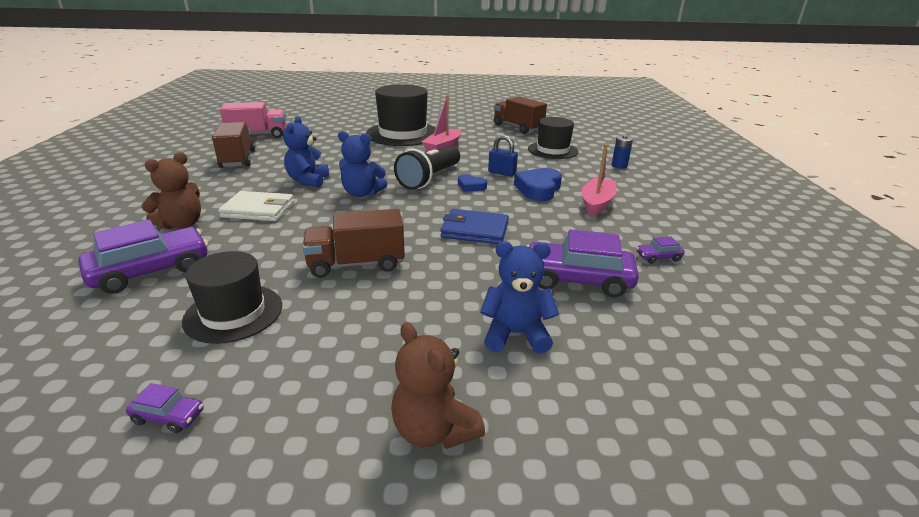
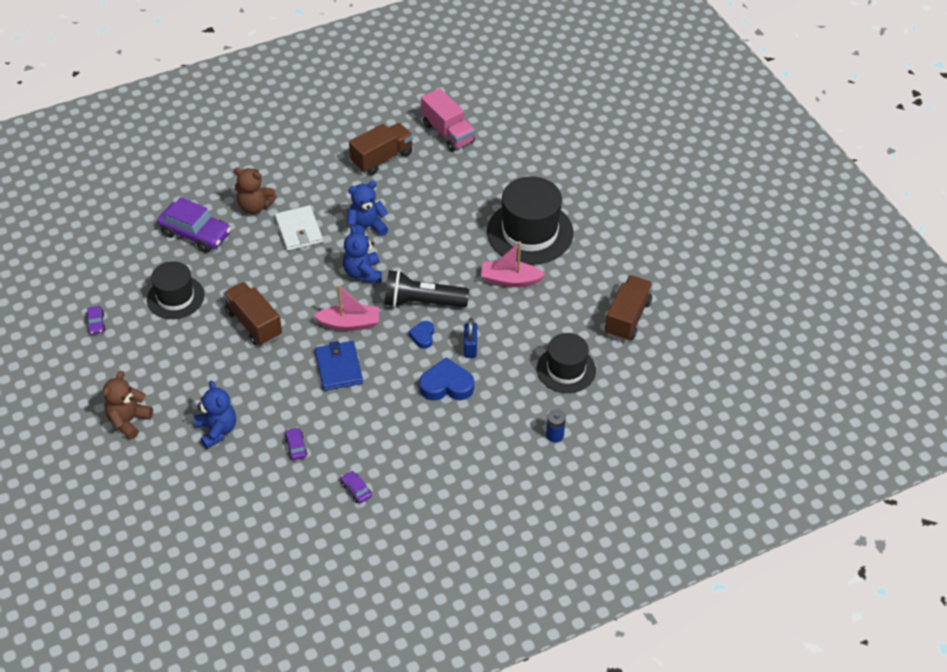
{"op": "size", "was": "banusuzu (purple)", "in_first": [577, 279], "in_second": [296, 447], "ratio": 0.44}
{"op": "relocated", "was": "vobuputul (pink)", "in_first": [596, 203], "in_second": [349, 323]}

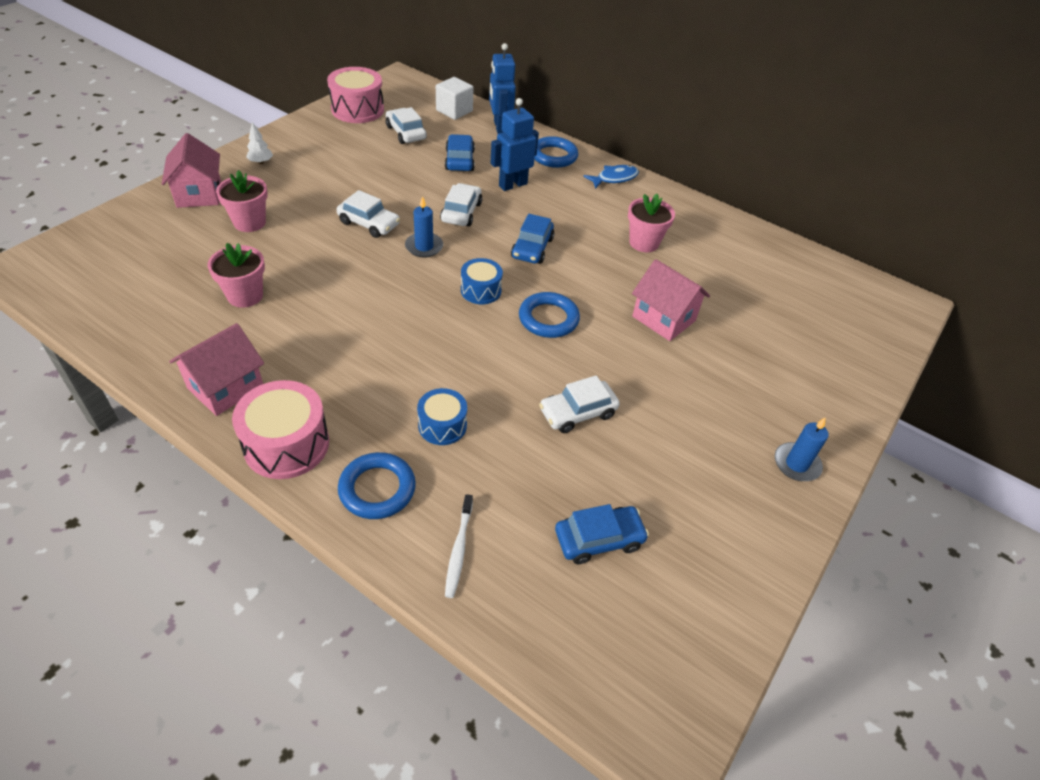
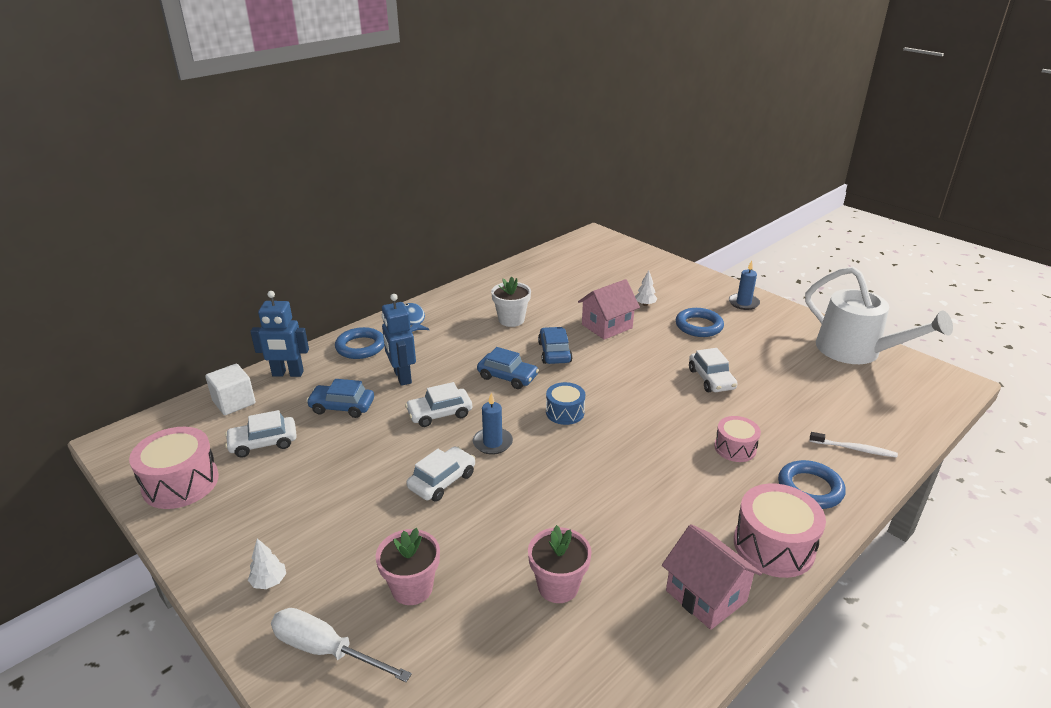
{"op": "exchanged", "was": "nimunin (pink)", "now": "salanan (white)", "in_first": [199, 194], "in_second": [325, 650]}
{"op": "colour", "was": "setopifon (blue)", "now": "setopifon (pink)", "in_first": [442, 425], "in_second": [735, 448]}
{"op": "spun", "was": "banusuzu (white)", "in_first": [461, 212], "in_second": [439, 413], "clockwise": -45}
{"op": "relocated", "was": "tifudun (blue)", "in_first": [548, 319], "in_second": [699, 326]}
{"op": "relocated", "was": "banusuzu (blue)", "in_first": [599, 539], "in_second": [554, 352]}
{"op": "colour", "was": "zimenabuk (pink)", "now": "zimenabuk (white)", "in_first": [644, 243], "in_second": [511, 320]}
{"op": "appeared", "now": "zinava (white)", "in_second": [645, 304]}
{"op": "appeared", "now": "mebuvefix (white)", "in_second": [857, 351]}

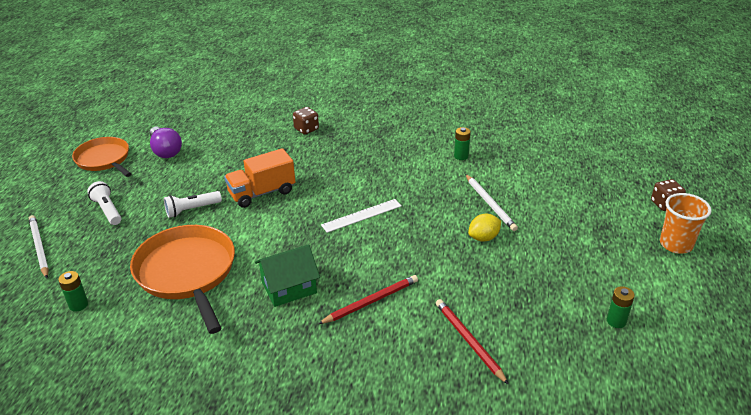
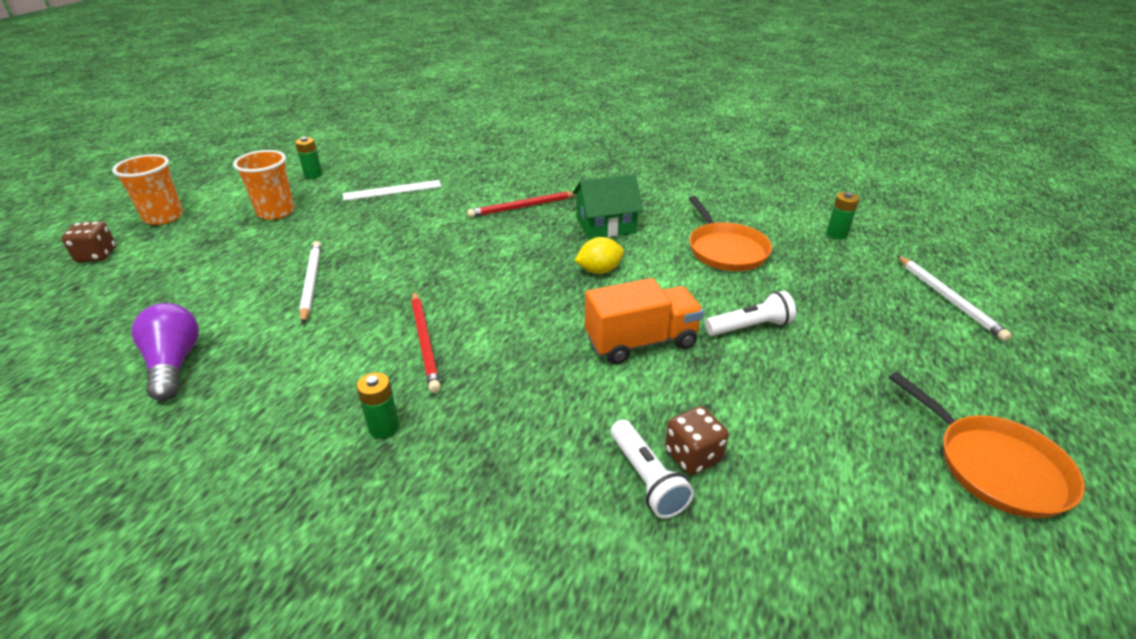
{"op": "relocated", "was": "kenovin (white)", "in_first": [107, 210], "in_second": [646, 479]}
{"op": "size", "was": "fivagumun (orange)", "in_first": [187, 272], "in_second": [725, 250], "ratio": 0.65}
{"op": "relocated", "was": "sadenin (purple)", "in_first": [165, 151], "in_second": [174, 364]}
{"op": "relocated", "was": "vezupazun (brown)", "in_first": [306, 129], "in_second": [693, 456]}
{"op": "relocated", "was": "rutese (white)", "in_first": [362, 215], "in_second": [392, 190]}
{"op": "relocated", "was": "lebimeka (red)", "in_first": [469, 341], "in_second": [425, 342]}
{"op": "relocated", "was": "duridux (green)", "in_first": [461, 156], "in_second": [384, 427]}
{"op": "relocated", "was": "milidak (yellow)", "in_first": [483, 238], "in_second": [599, 270]}
{"op": "appeared", "now": "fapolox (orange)", "in_second": [276, 212]}

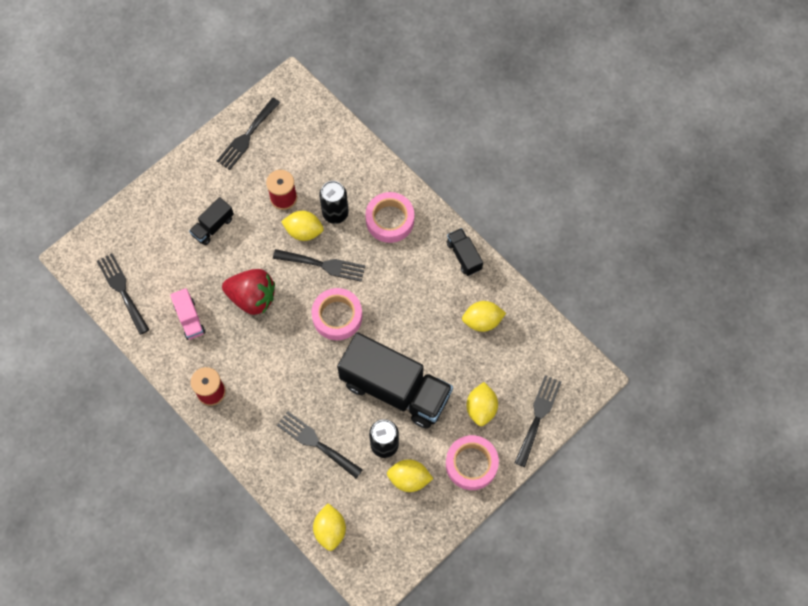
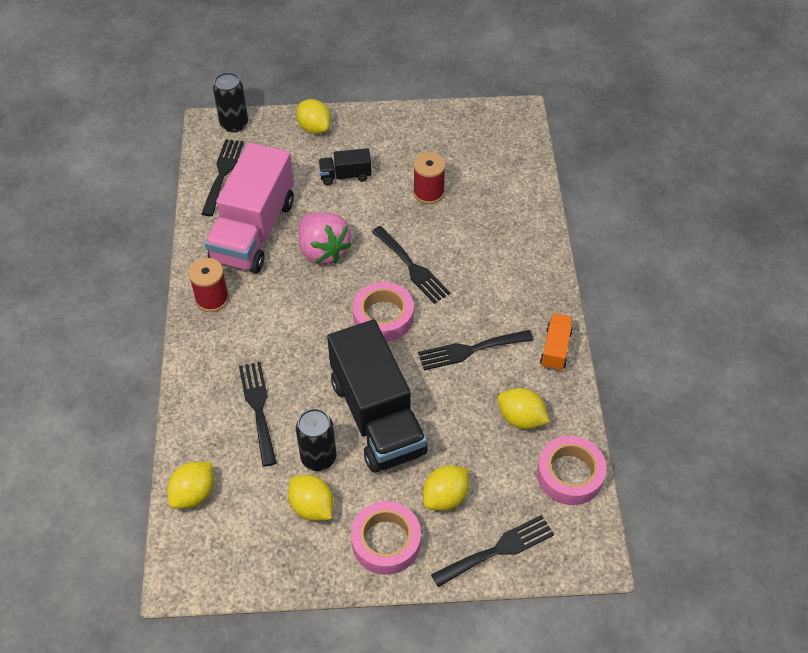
{"op": "size", "was": "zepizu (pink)", "in_first": [189, 319], "in_second": [254, 231], "ratio": 2.26}
{"op": "relocated", "was": "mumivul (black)", "in_first": [247, 136], "in_second": [470, 350]}
{"op": "colour", "was": "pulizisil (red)", "now": "pulizisil (pink)", "in_first": [252, 297], "in_second": [323, 250]}
{"op": "relocated", "was": "milidak (yellow)", "in_first": [304, 231], "in_second": [314, 128]}
{"op": "relocated", "was": "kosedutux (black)", "in_first": [335, 213], "in_second": [234, 124]}
{"op": "relocated", "was": "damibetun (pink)", "in_first": [390, 220], "in_second": [570, 474]}
{"op": "colour", "was": "zepizu (black)", "now": "zepizu (orange)", "in_first": [464, 256], "in_second": [555, 349]}

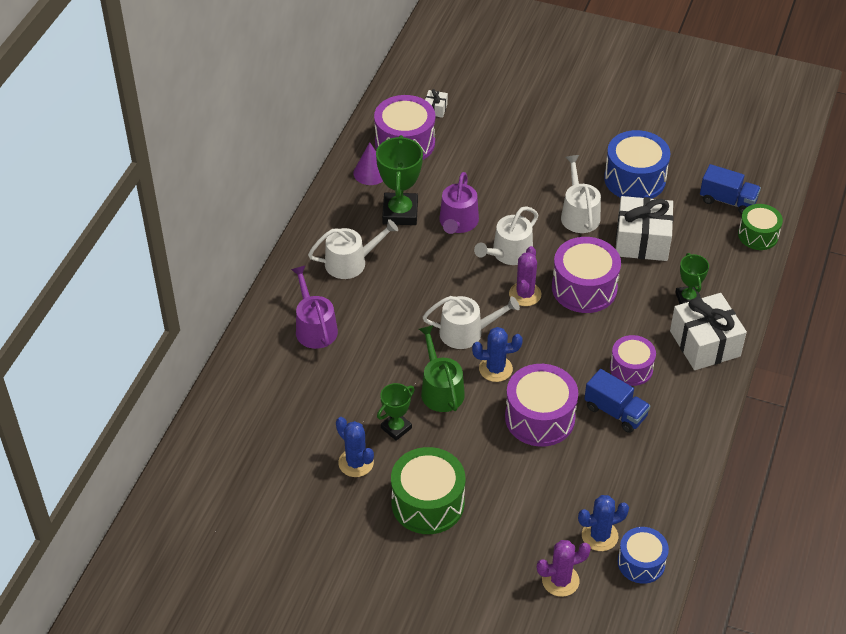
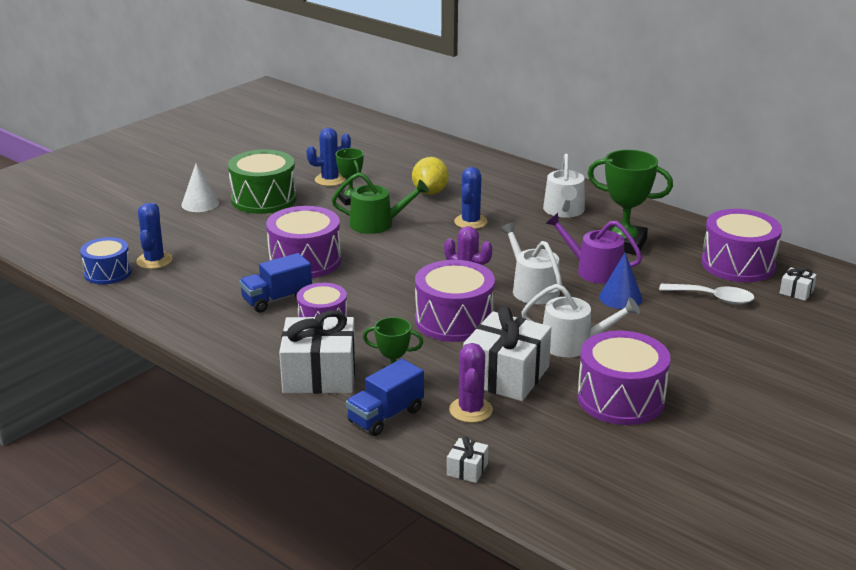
{"op": "missing", "was": "mebuvefix (purple)", "in_first": [314, 327]}
{"op": "missing", "was": "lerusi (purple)", "in_first": [370, 172]}
{"op": "missing", "was": "mebuvefix (white)", "in_first": [466, 332]}
{"op": "relocated", "was": "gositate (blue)", "in_first": [495, 369], "in_second": [470, 222]}
{"op": "relocated", "was": "gositate (purple)", "in_first": [560, 580], "in_second": [470, 410]}
{"op": "colour", "was": "setopifon (blue)", "now": "setopifon (purple)", "in_first": [635, 179], "in_second": [621, 399]}
{"op": "relocated", "was": "zepizu (blue)", "in_first": [727, 201], "in_second": [385, 416]}
{"op": "exchanged", "was": "setopifon (green)", "now": "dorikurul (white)", "in_first": [758, 235], "in_second": [467, 469]}
{"op": "appeared", "now": "lerusi (white)", "in_second": [200, 203]}
{"op": "appeared", "now": "milidak (yellow)", "in_second": [430, 192]}
{"op": "appeared", "now": "lerusi (blue)", "in_second": [620, 297]}
{"op": "appeared", "now": "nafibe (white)", "in_second": [713, 298]}

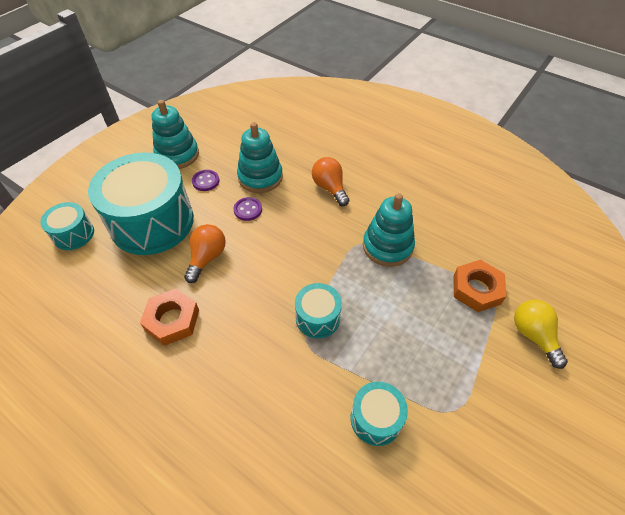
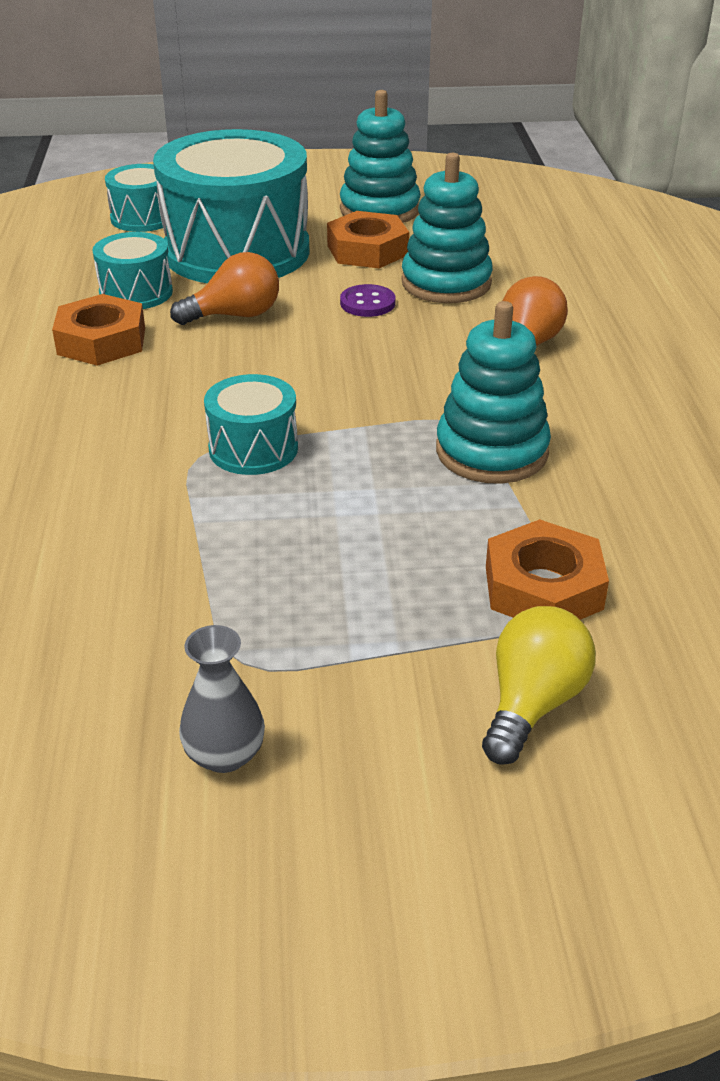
{"op": "exchanged", "was": "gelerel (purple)", "now": "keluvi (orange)", "in_first": [206, 181], "in_second": [367, 250]}
{"op": "relocated", "was": "setopifon (turquoise)", "in_first": [376, 419], "in_second": [136, 293]}
{"op": "appeared", "now": "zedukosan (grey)", "in_second": [225, 755]}

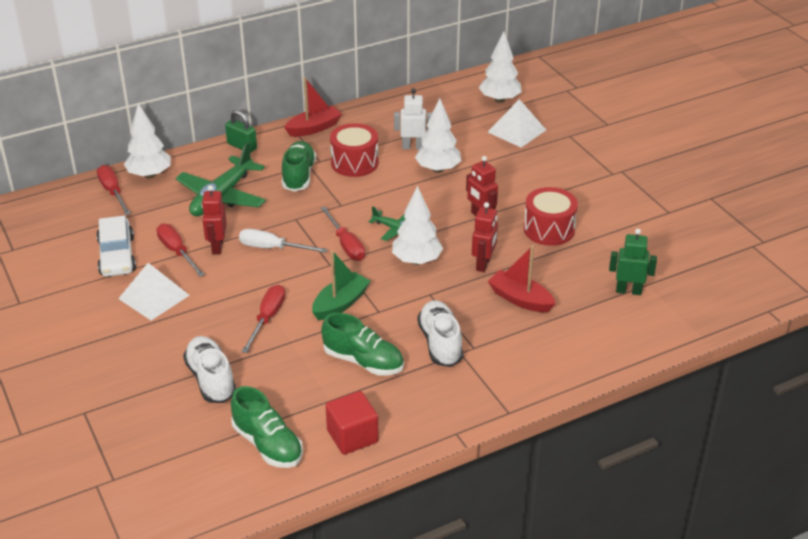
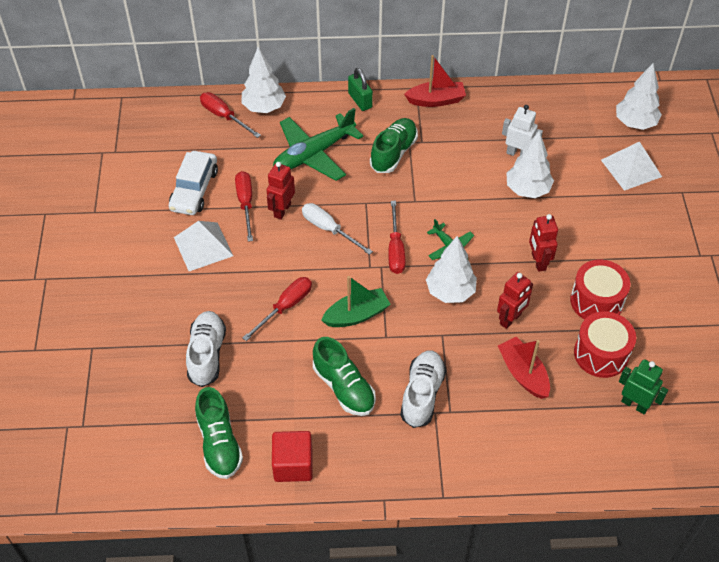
{"op": "spun", "was": "salanan (red)", "in_first": [113, 192], "in_second": [224, 116], "clockwise": -45}
{"op": "relocated", "was": "setopifon (red)", "in_first": [354, 163], "in_second": [601, 354]}

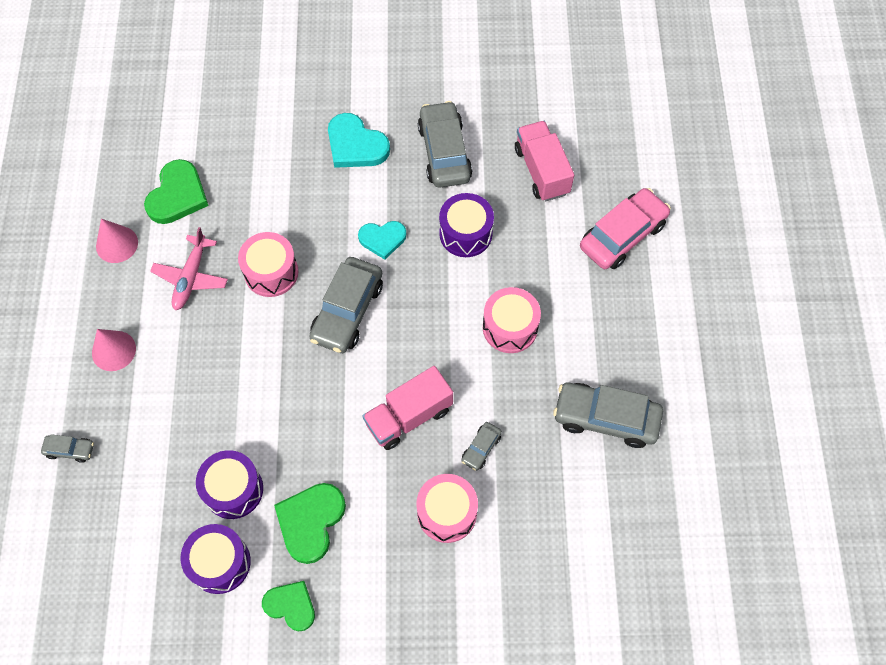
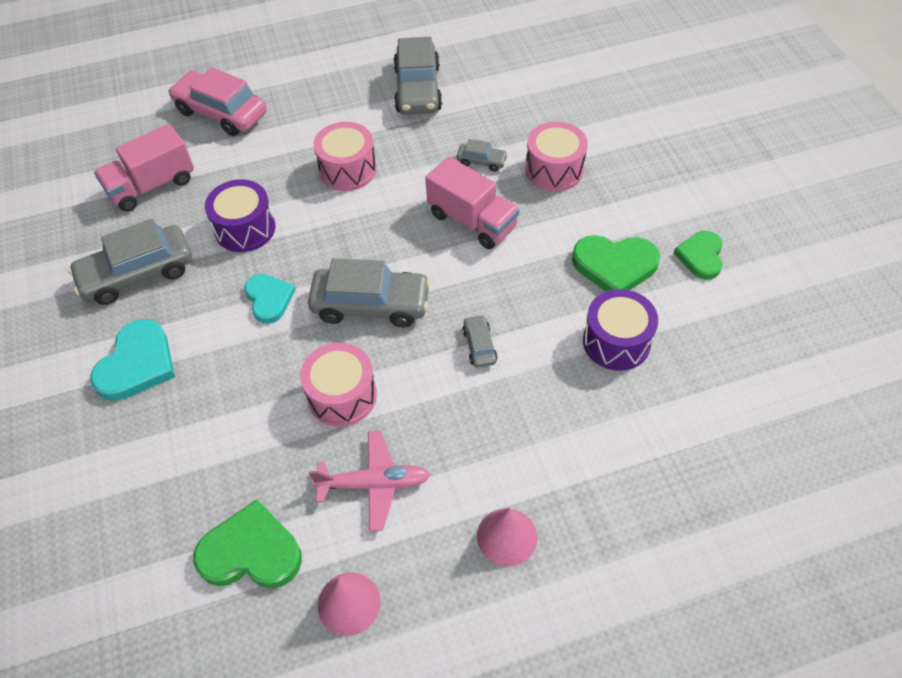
{"op": "relocated", "was": "banusuzu (grey)", "in_first": [70, 450], "in_second": [479, 346]}
{"op": "missing", "was": "setopifon (purple)", "in_first": [220, 563]}

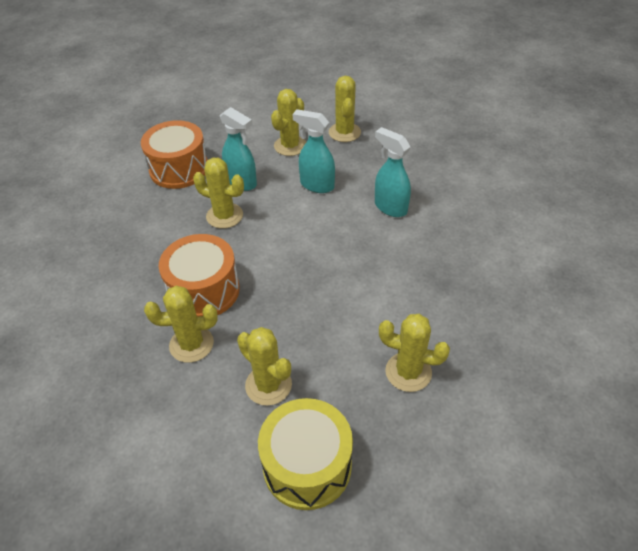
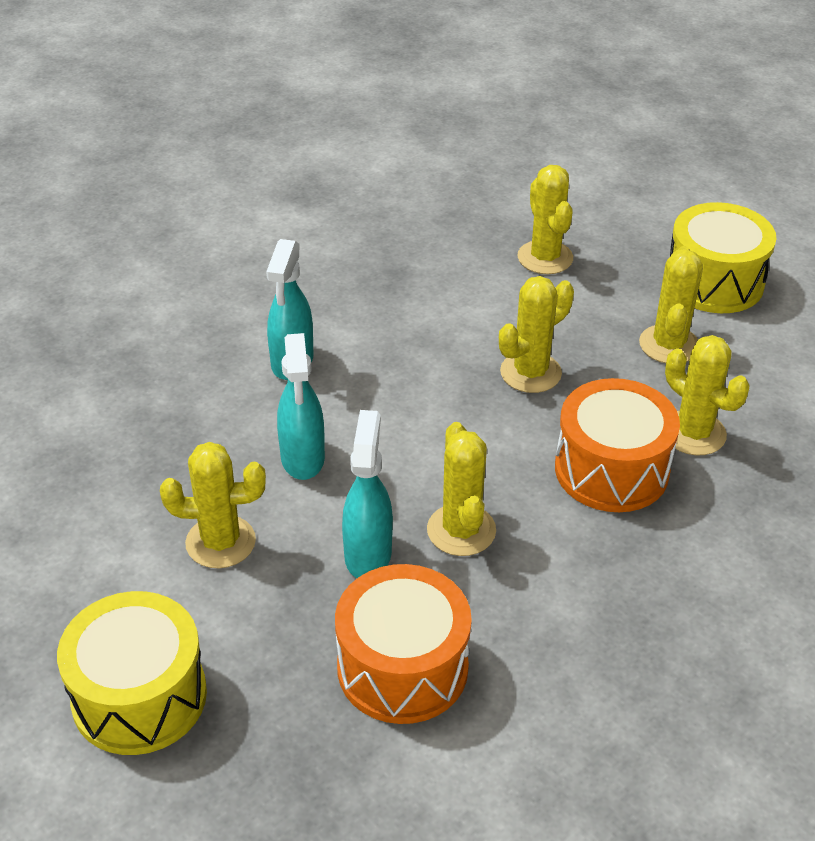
{"op": "relocated", "was": "gositate (yellow)", "in_first": [344, 132], "in_second": [530, 373]}
{"op": "appeared", "now": "setopifon (yellow)", "in_second": [139, 696]}

